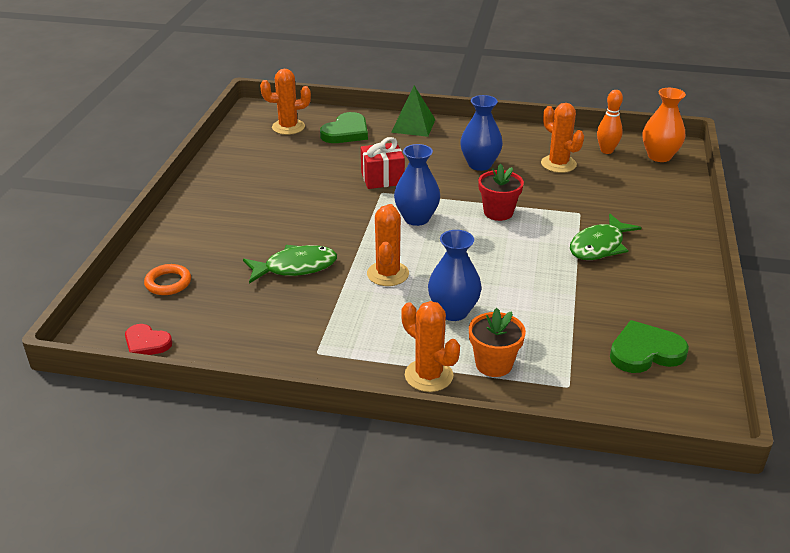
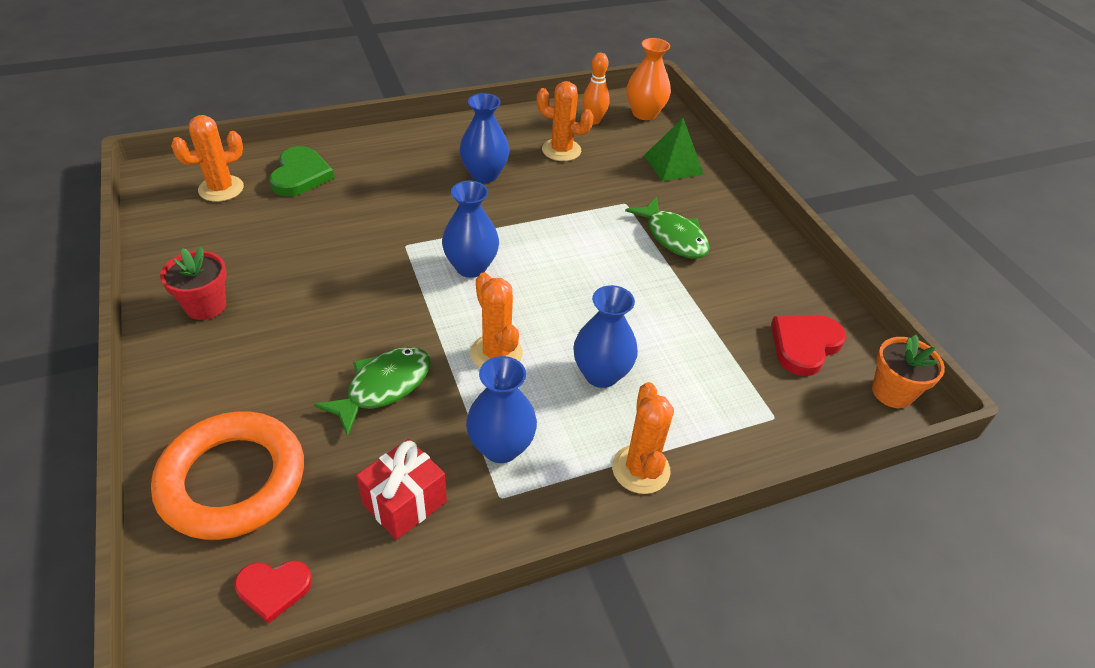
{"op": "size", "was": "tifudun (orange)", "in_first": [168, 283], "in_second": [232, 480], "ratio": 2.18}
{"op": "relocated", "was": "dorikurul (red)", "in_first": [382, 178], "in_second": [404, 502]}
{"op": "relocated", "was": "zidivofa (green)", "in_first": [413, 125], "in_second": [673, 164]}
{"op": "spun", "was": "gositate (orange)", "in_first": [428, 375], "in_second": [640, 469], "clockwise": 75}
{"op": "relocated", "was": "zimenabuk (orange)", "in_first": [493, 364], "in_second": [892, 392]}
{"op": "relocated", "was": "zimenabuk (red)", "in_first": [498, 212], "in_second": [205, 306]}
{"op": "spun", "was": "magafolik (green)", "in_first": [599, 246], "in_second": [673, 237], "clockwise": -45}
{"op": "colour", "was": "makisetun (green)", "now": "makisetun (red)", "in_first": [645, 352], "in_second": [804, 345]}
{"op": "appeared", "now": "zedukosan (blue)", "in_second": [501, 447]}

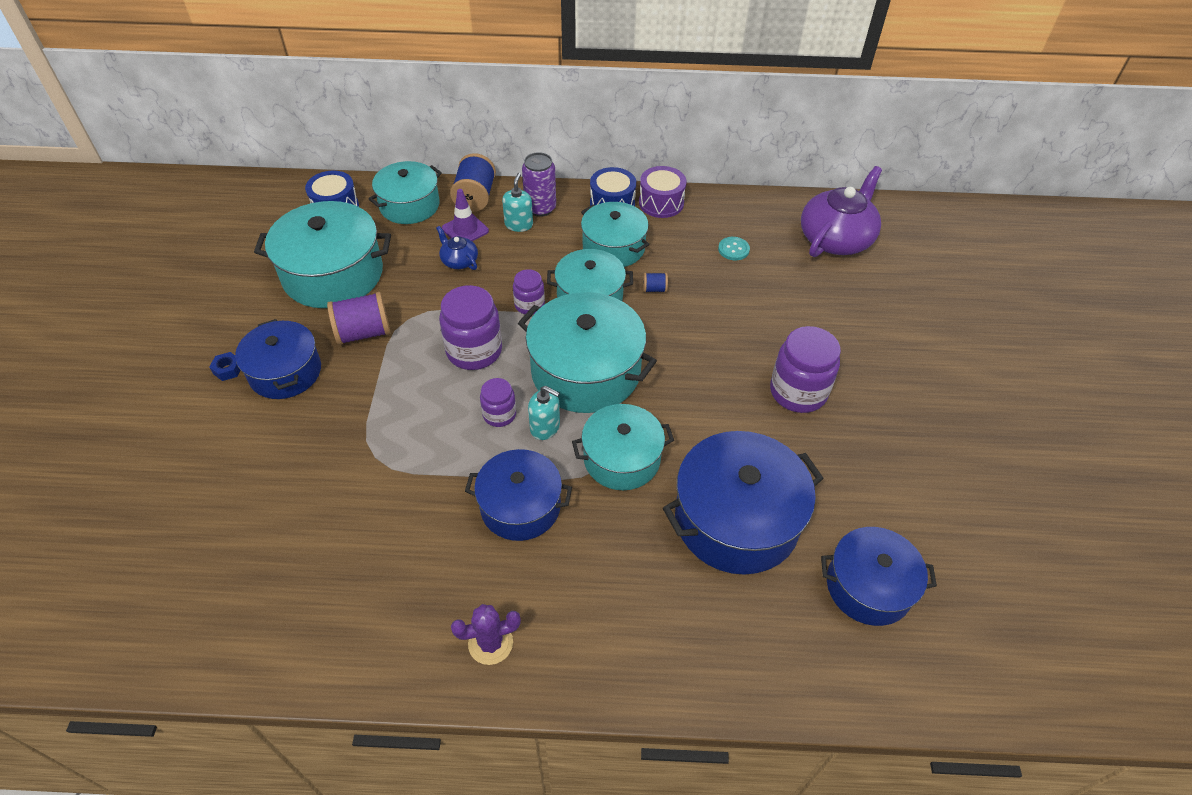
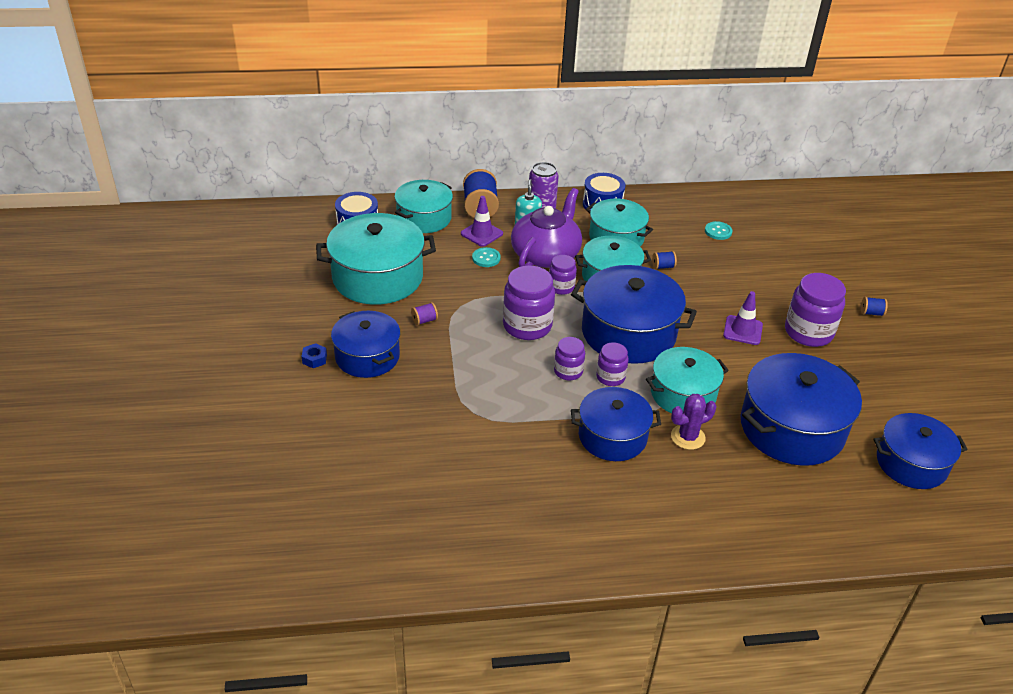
{"op": "size", "was": "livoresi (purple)", "in_first": [363, 333], "in_second": [424, 320], "ratio": 0.47}
{"op": "exchanged", "was": "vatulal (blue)", "now": "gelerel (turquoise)", "in_first": [459, 261], "in_second": [486, 258]}
{"op": "relocated", "was": "gositate (purple)", "in_first": [490, 643], "in_second": [688, 437]}
{"op": "colour", "was": "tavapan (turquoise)", "now": "tavapan (blue)", "in_first": [585, 371], "in_second": [628, 333]}
{"op": "exchanged", "was": "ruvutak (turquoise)", "now": "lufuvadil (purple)", "in_first": [545, 427], "in_second": [610, 377]}
{"op": "missing", "was": "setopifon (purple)", "in_first": [661, 203]}
{"op": "relocated", "was": "vatulal (purple)", "in_first": [836, 238], "in_second": [546, 254]}
{"op": "appeared", "now": "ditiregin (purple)", "in_second": [742, 330]}
{"op": "appeared", "now": "livoresi (blue)", "in_second": [871, 313]}

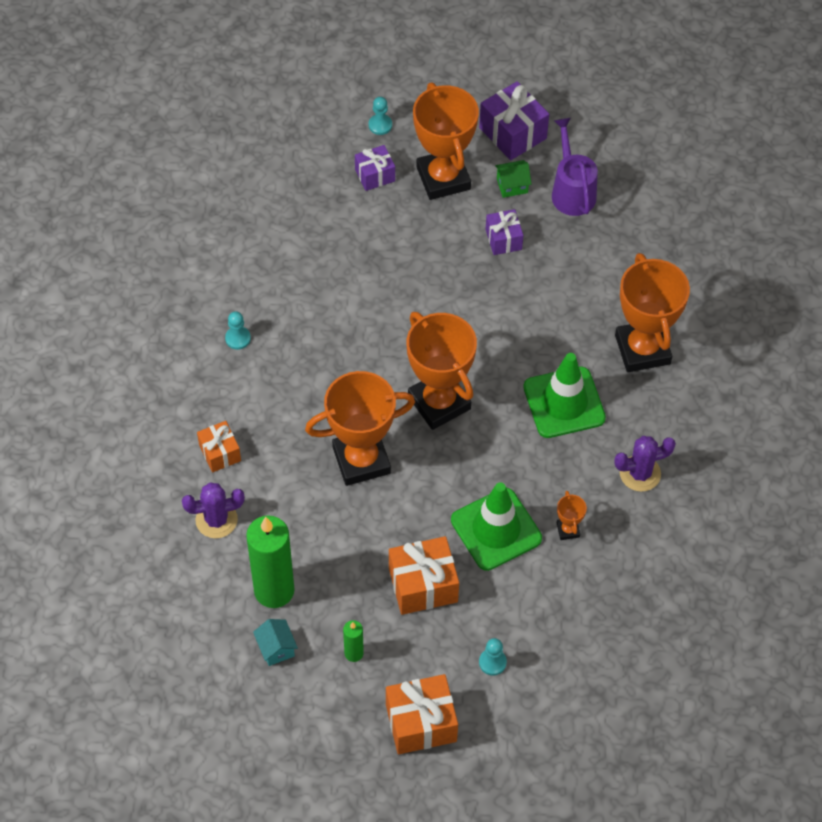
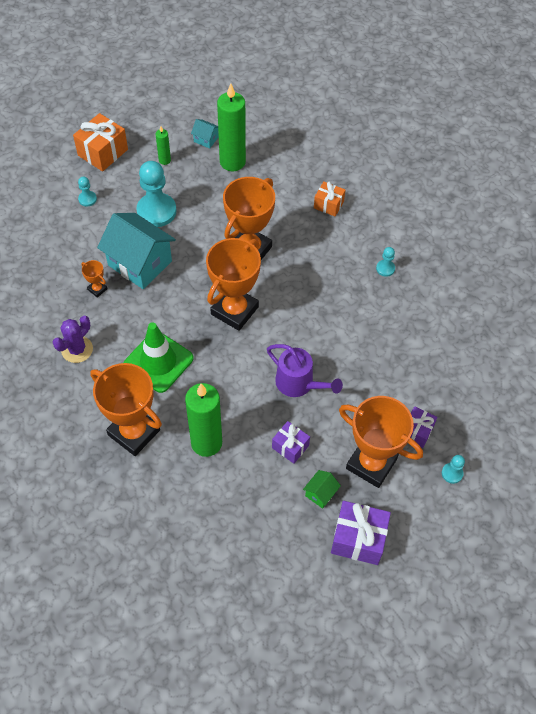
{"op": "missing", "was": "gositate (purple)", "in_first": [216, 520]}
{"op": "exchanged", "was": "dorikurul (orange)", "now": "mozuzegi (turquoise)", "in_first": [423, 585], "in_second": [156, 211]}
{"op": "spun", "was": "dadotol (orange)", "in_first": [439, 403], "in_second": [234, 310], "clockwise": -75}
{"op": "exchanged", "was": "ditiregin (green)", "now": "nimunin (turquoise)", "in_first": [496, 529], "in_second": [140, 263]}
{"op": "relocated", "was": "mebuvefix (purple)", "in_first": [571, 191], "in_second": [299, 384]}
{"op": "appeared", "now": "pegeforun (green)", "in_second": [206, 443]}

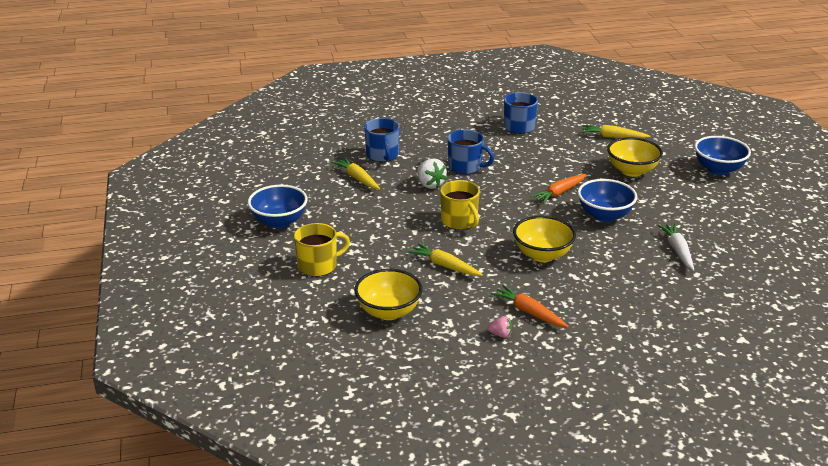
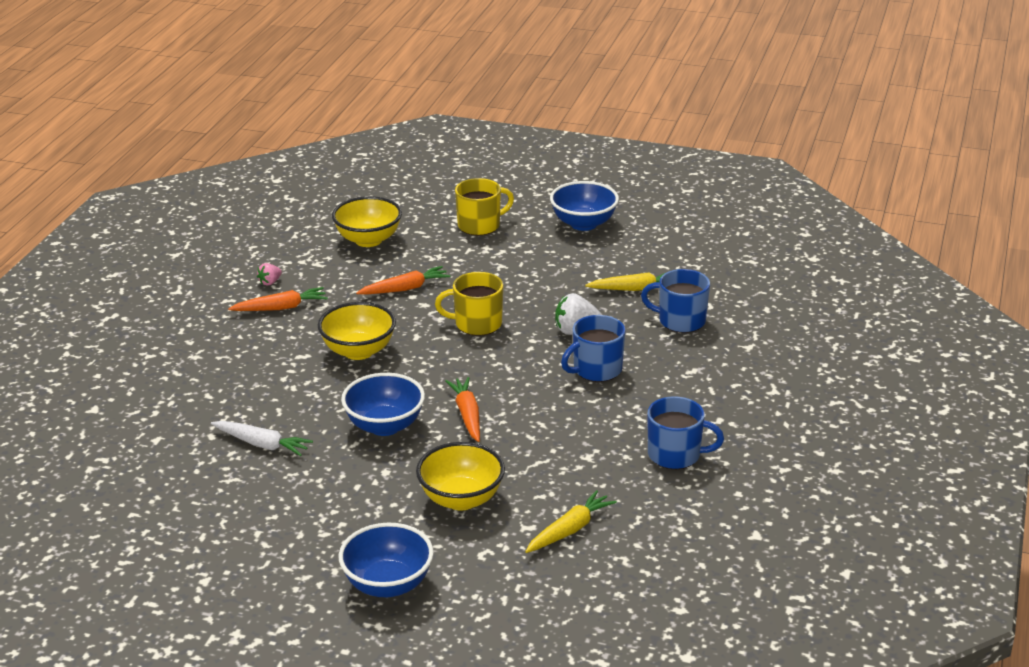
{"op": "spun", "was": "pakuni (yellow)", "in_first": [318, 266], "in_second": [480, 225], "clockwise": -120}
{"op": "colour", "was": "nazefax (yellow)", "now": "nazefax (orange)", "in_first": [445, 266], "in_second": [405, 289]}

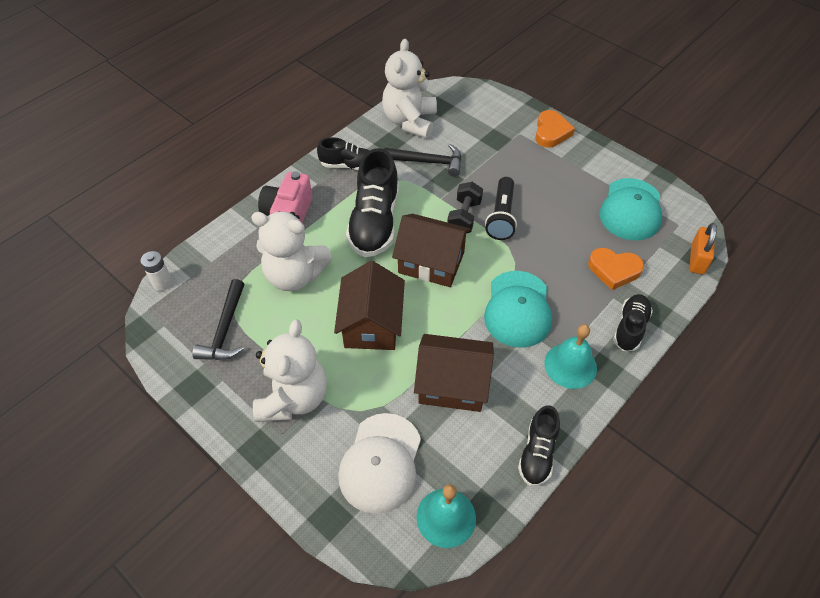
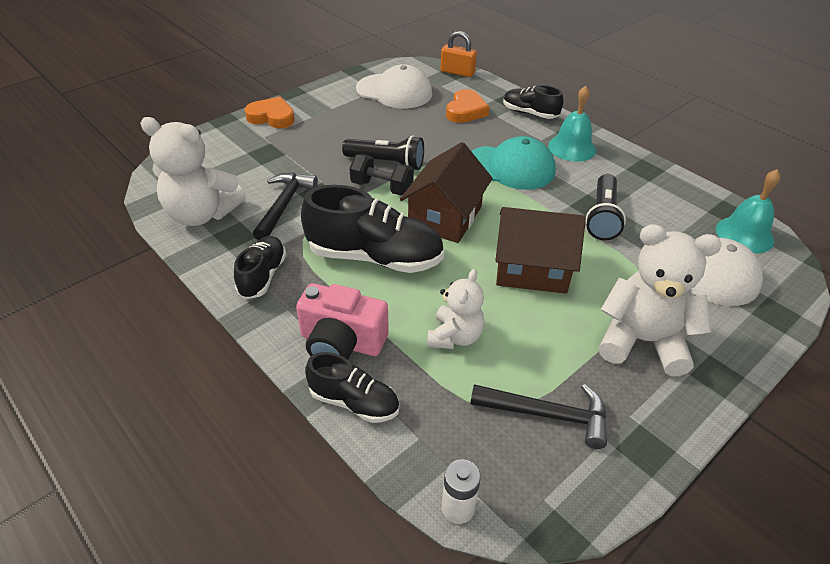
{"op": "size", "was": "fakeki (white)", "in_first": [295, 275], "in_second": [455, 336], "ratio": 0.61}
{"op": "exchanged", "was": "nimunin (brown)", "now": "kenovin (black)", "in_first": [452, 384], "in_second": [602, 217]}
{"op": "relocated", "was": "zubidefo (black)", "in_first": [537, 453], "in_second": [354, 402]}
{"op": "colour", "was": "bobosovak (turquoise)", "now": "bobosovak (white)", "in_first": [631, 209], "in_second": [394, 91]}

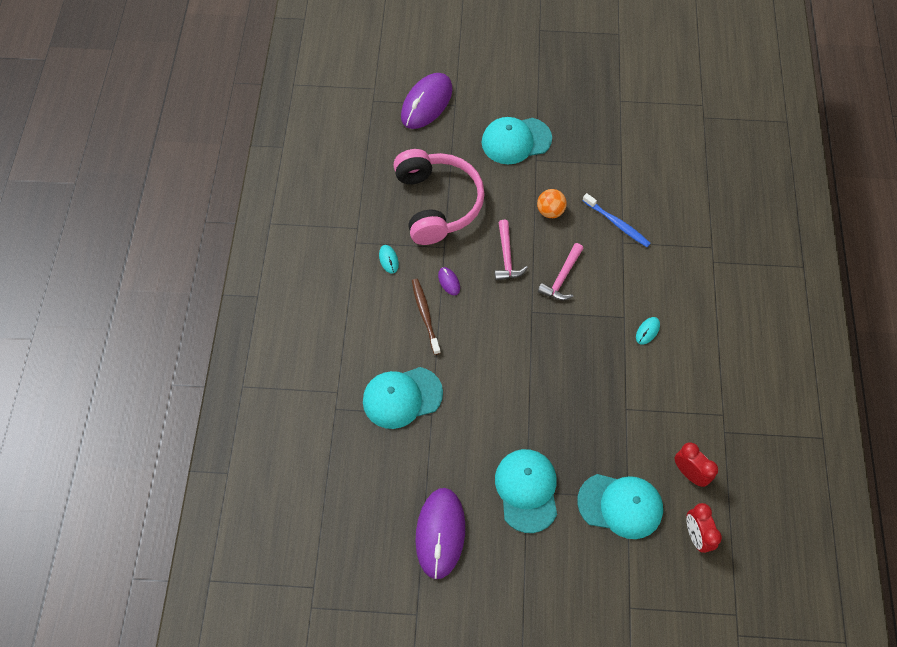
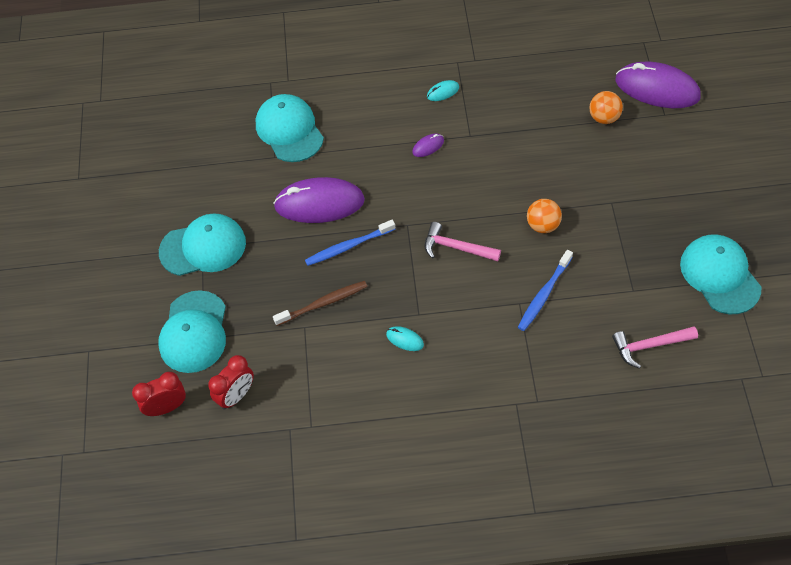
{"op": "missing", "was": "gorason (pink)", "in_first": [437, 203]}
{"op": "relocated", "was": "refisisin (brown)", "in_first": [425, 315], "in_second": [323, 303]}
{"op": "relocated", "was": "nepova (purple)", "in_first": [440, 533], "in_second": [319, 203]}
{"op": "relocated", "was": "bobosovak (turquoise)", "in_first": [516, 141], "in_second": [720, 275]}
{"op": "relocated", "was": "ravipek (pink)", "in_first": [506, 257], "in_second": [649, 346]}
{"op": "appeared", "now": "refisisin (blue)", "in_second": [348, 247]}
{"op": "appeared", "now": "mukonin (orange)", "in_second": [604, 118]}

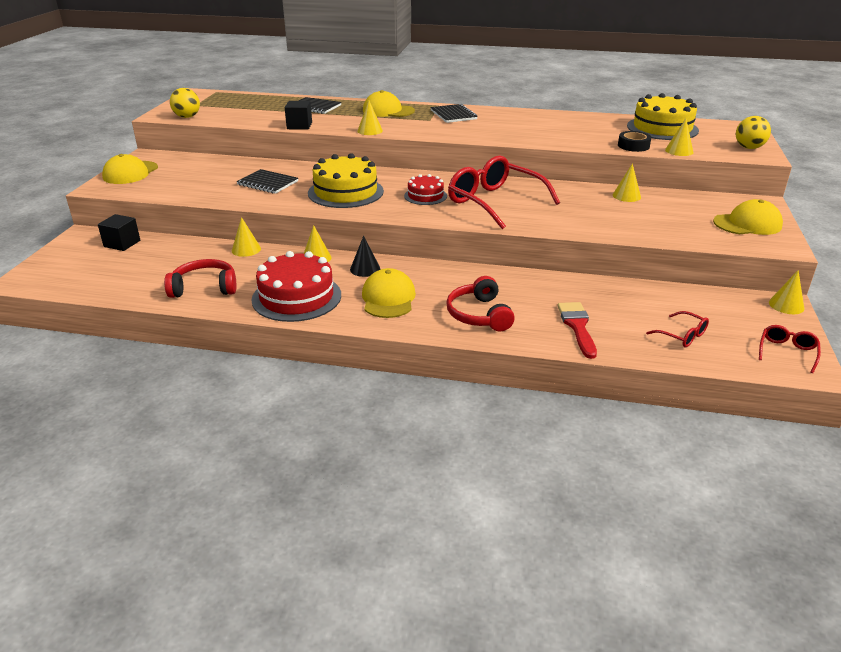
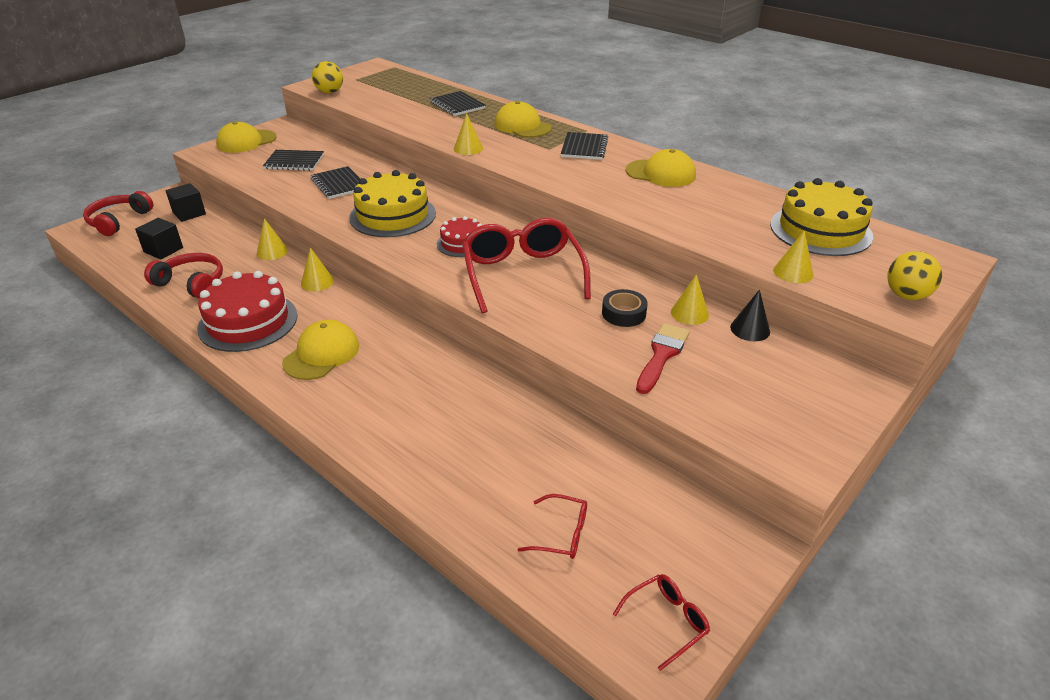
{"op": "relocated", "was": "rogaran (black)", "in_first": [299, 126], "in_second": [163, 250]}
{"op": "relocated", "was": "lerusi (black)", "in_first": [365, 269], "in_second": [750, 329]}
{"op": "relocated", "was": "gorason (red)", "in_first": [479, 315], "in_second": [118, 221]}
{"op": "relocated", "was": "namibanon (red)", "in_first": [577, 326], "in_second": [662, 355]}
{"op": "relocated", "was": "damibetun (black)", "in_first": [633, 146], "in_second": [623, 313]}
{"op": "spun", "was": "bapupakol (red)", "in_first": [682, 336], "in_second": [562, 534], "clockwise": -60}
{"op": "relocated", "was": "bobosovak (yellow)", "in_first": [747, 224], "in_second": [661, 173]}
{"op": "missing", "was": "lerusi (yellow)", "in_first": [786, 305]}
{"op": "appeared", "now": "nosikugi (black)", "in_second": [294, 162]}

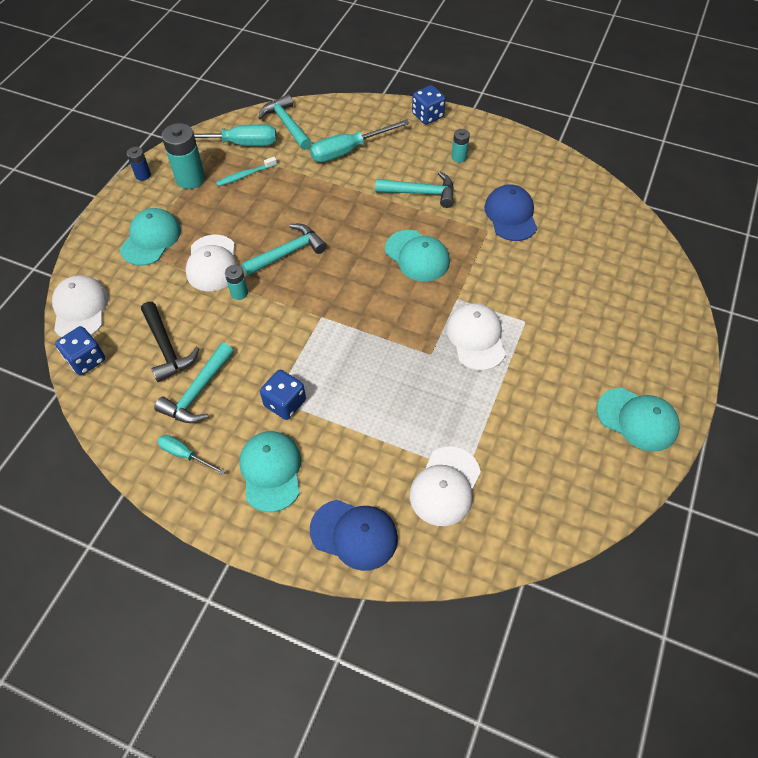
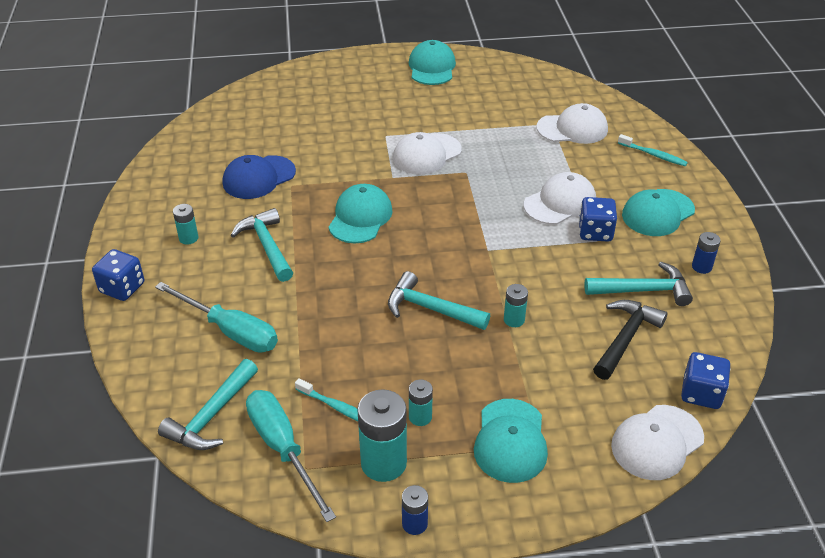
{"op": "spun", "was": "bobosovak (turquoise)", "in_first": [151, 239], "in_second": [510, 441], "clockwise": -75}
{"op": "exchanged", "was": "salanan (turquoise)", "now": "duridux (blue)", "in_first": [185, 455], "in_second": [701, 267]}
{"op": "relocated", "was": "bobosovak (white)", "in_first": [212, 263], "in_second": [560, 203]}
{"op": "exchanged", "was": "bobosovak (blue)", "now": "refisisin (turquoise)", "in_first": [354, 534], "in_second": [653, 155]}
{"op": "appeared", "now": "duridux (turquoise)", "in_second": [420, 417]}

